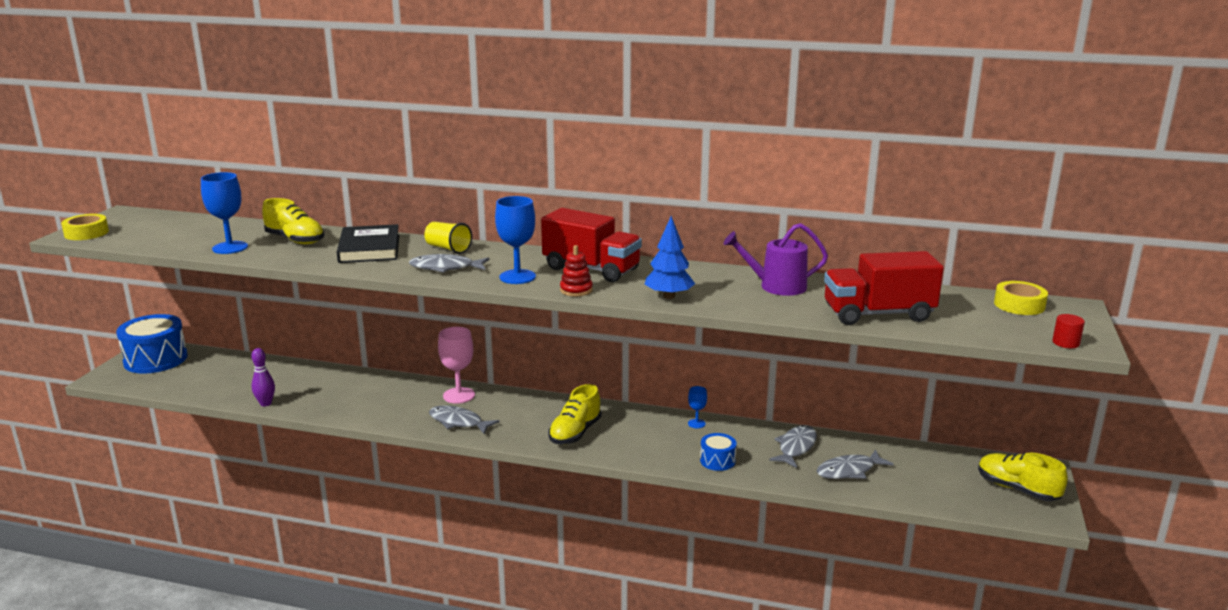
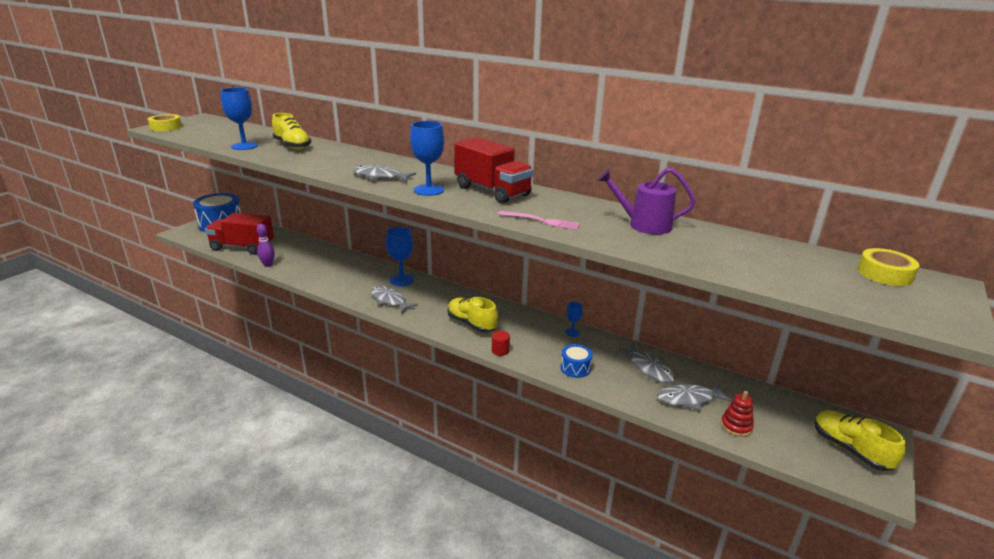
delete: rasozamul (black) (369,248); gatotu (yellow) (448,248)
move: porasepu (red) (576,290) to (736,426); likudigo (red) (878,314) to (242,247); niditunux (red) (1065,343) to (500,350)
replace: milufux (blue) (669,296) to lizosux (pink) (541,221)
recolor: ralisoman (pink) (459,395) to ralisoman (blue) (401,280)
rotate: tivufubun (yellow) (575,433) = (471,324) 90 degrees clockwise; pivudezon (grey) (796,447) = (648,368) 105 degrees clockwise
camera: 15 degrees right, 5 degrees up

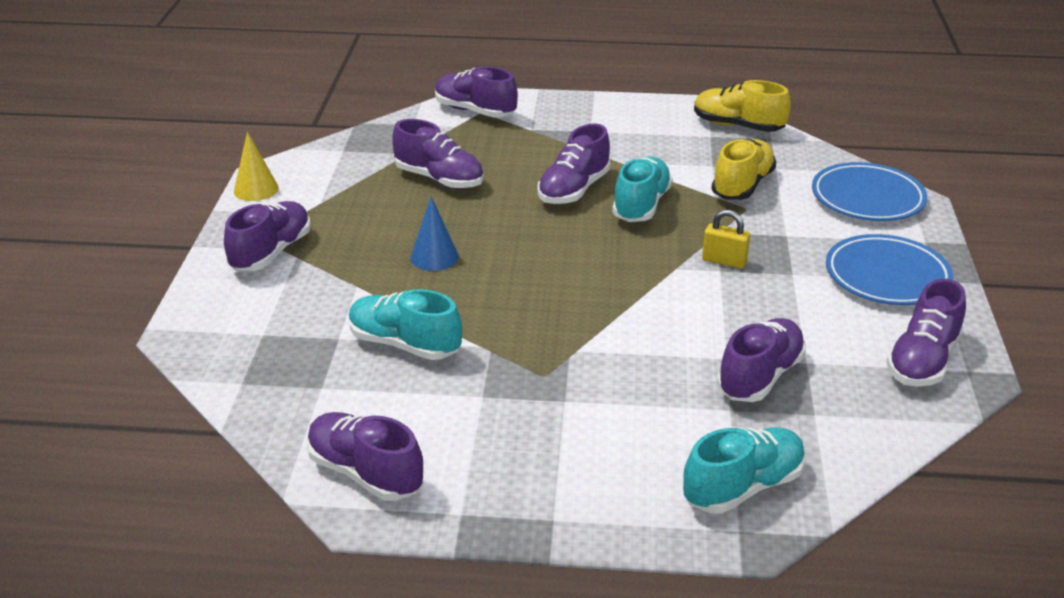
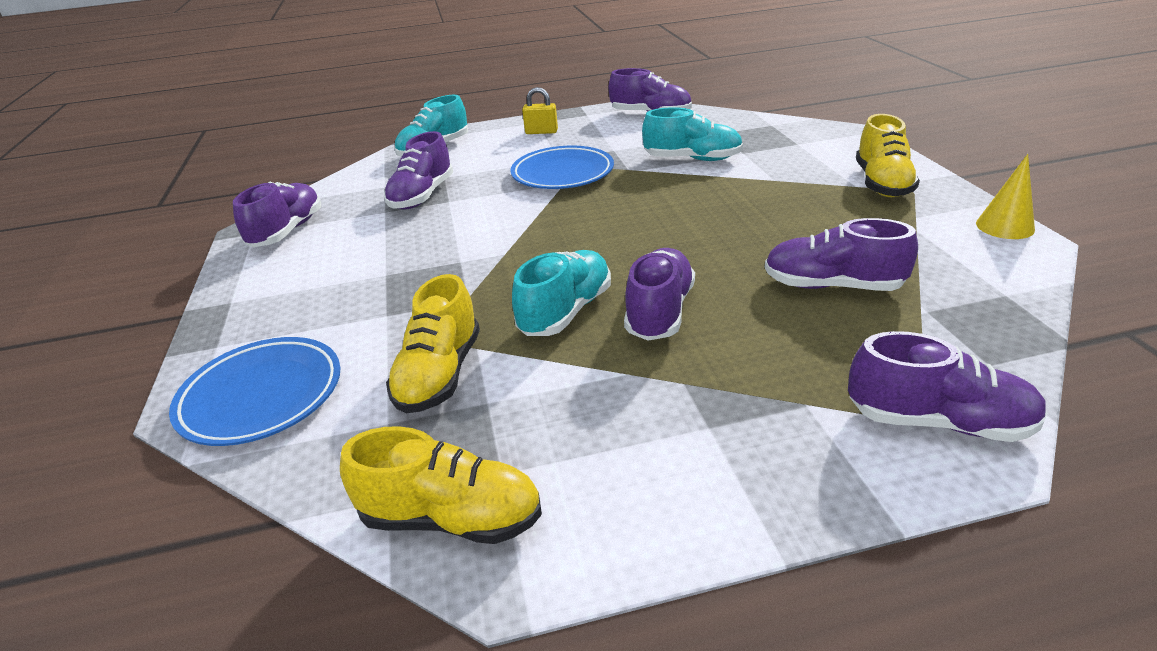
delete: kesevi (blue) (434,257)
move: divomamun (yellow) (724,261) to (541,132); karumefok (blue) (887,276) to (562,174)
recolor: tivufubun (purple) (271,252) to tivufubun (yellow) (882,183)
rotate: tivufubun (turquoise) (641,205) = (566,311) 150 degrees counterclockwise
camera: 165 degrees right, 0 degrees up

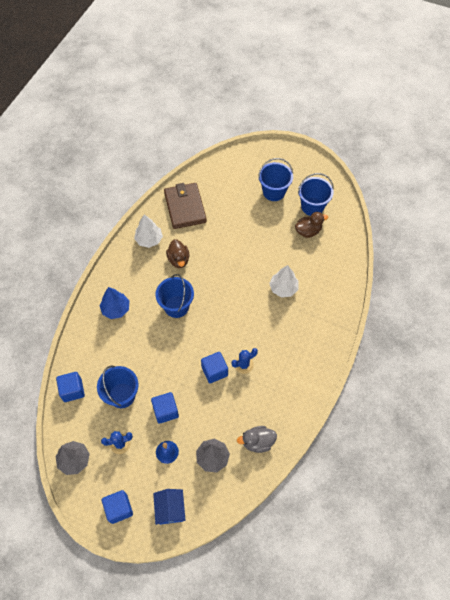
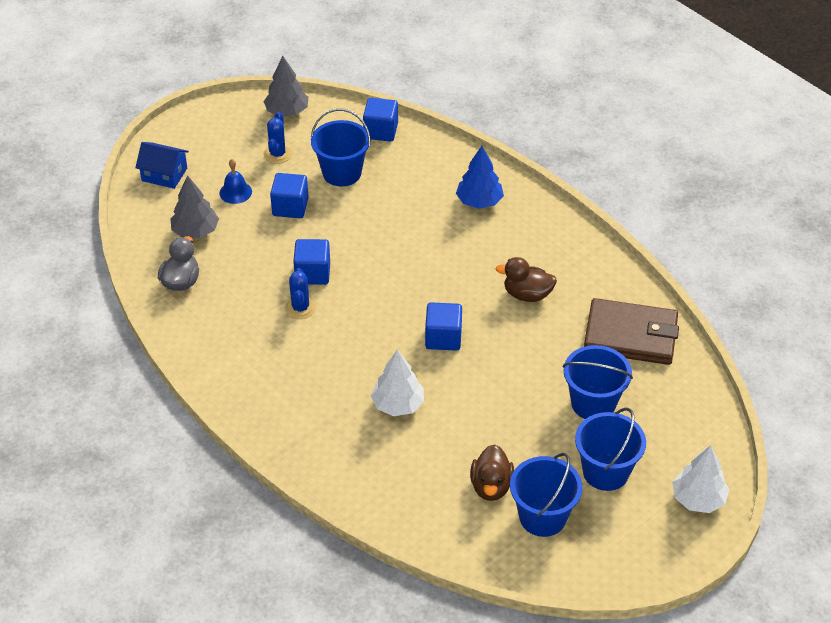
move: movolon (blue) (119,508) to (443,338); milufux (white) (149,240) to (698,499); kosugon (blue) (176,306) to (593,403)
camera: 115 degrees right, 15 degrees down

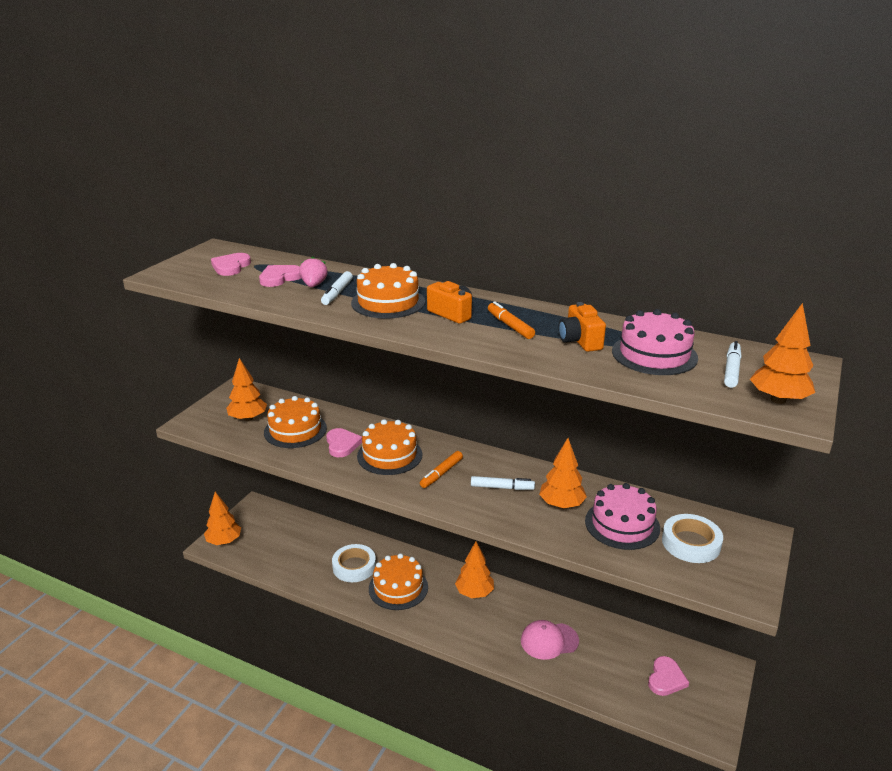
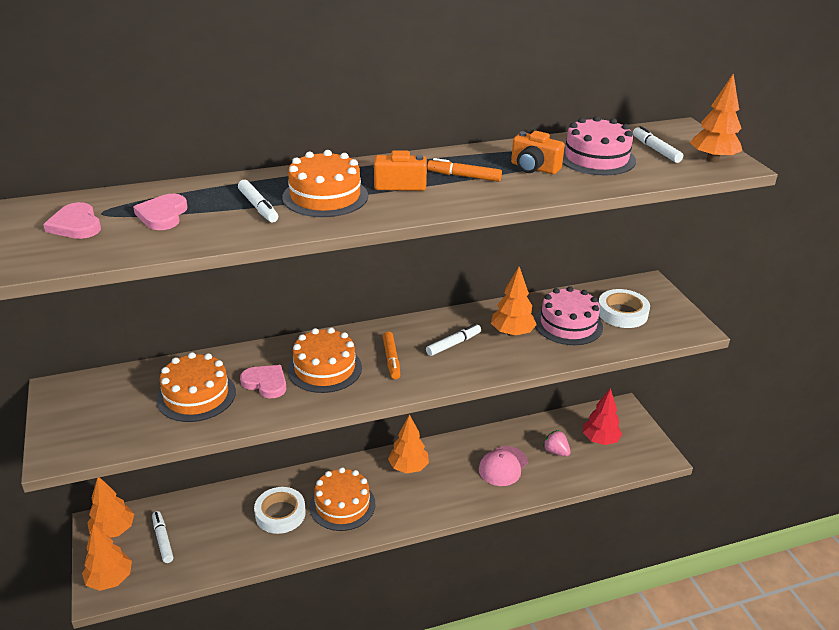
insert: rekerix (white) (163,540)
move: milufux (orange) (248,418) to (113,530); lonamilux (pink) (314,285) to (556,451)
replace: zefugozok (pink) (666,678) to milufux (red) (600,440)
camera: 45 degrees left, 5 degrees up

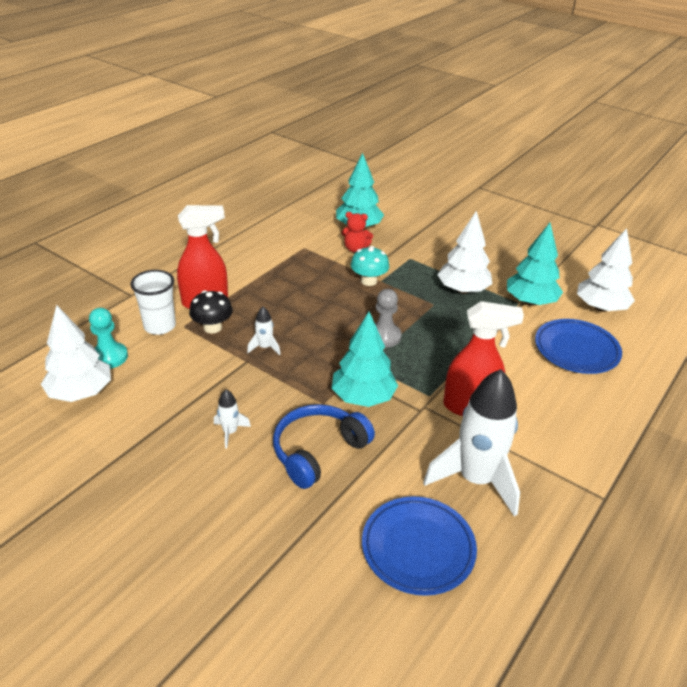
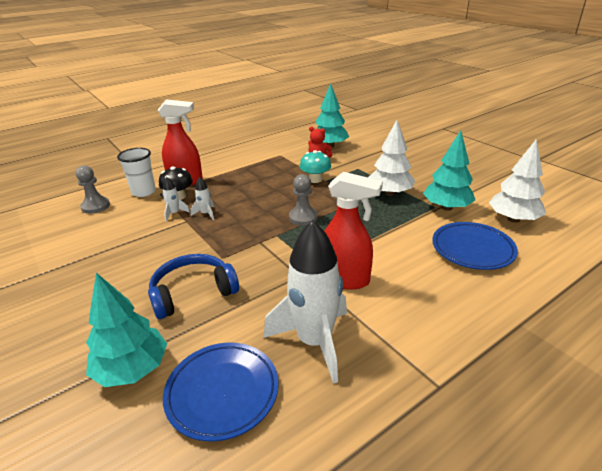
delete: milufux (white) (81,393)
move: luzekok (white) (230,432) to (174,213); milufux (turquoise) (363,397) to (132,369)
recolor: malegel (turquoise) (109,357) to malegel (grey) (95,206)
camera: 20 degrees right, 5 degrees down

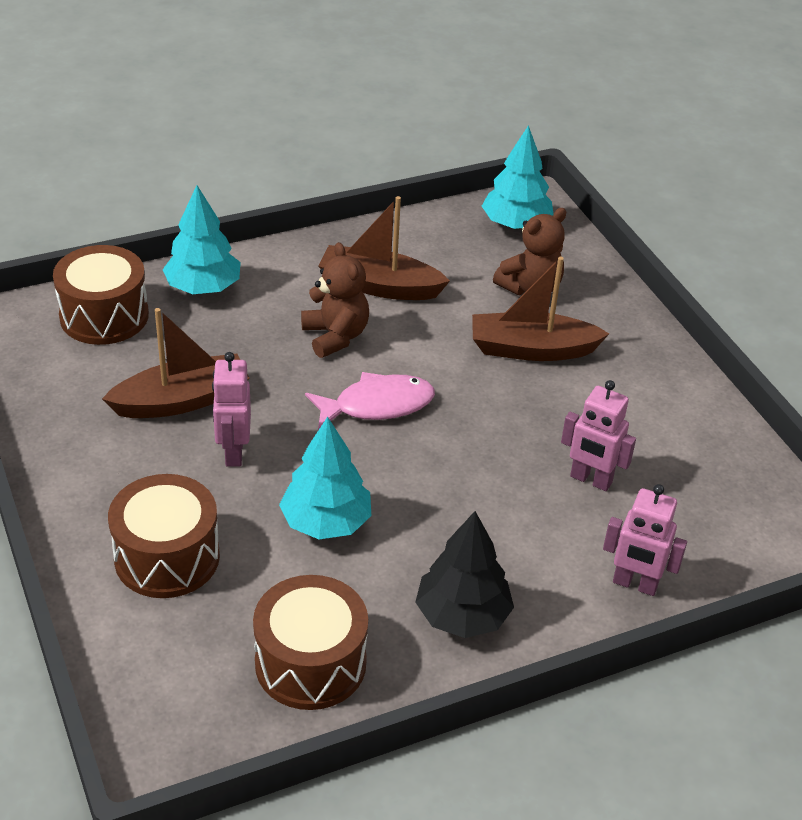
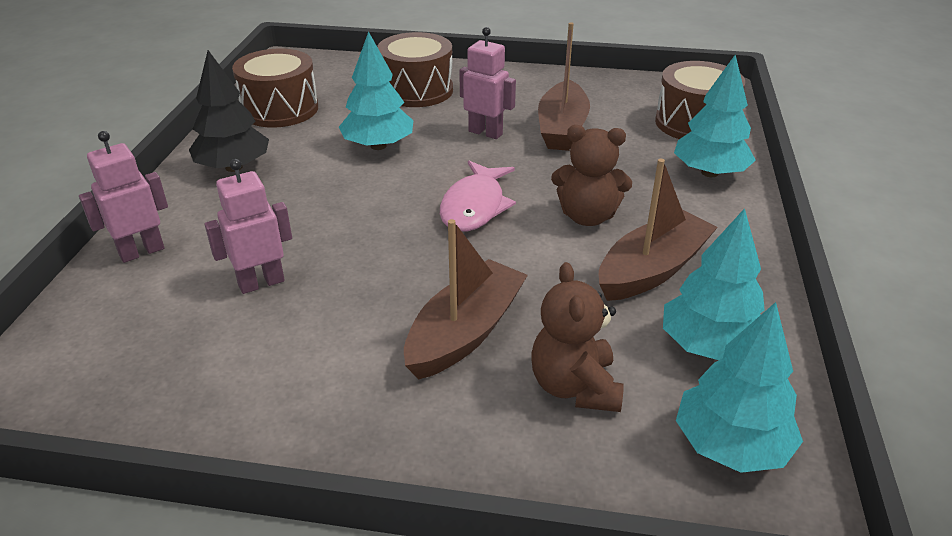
insert: milufux (turquoise) (709,346)
camera: 125 degrees right, 5 degrees down

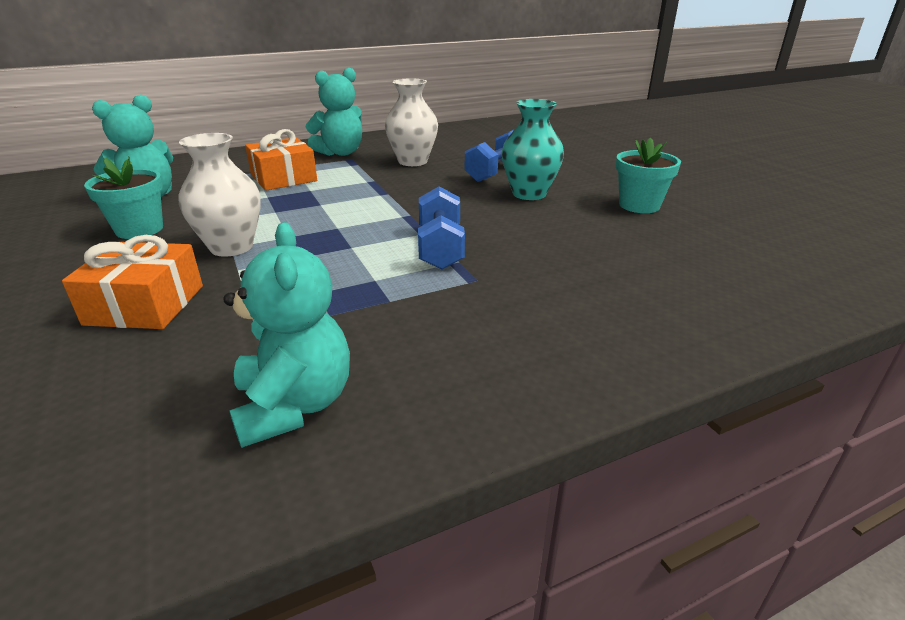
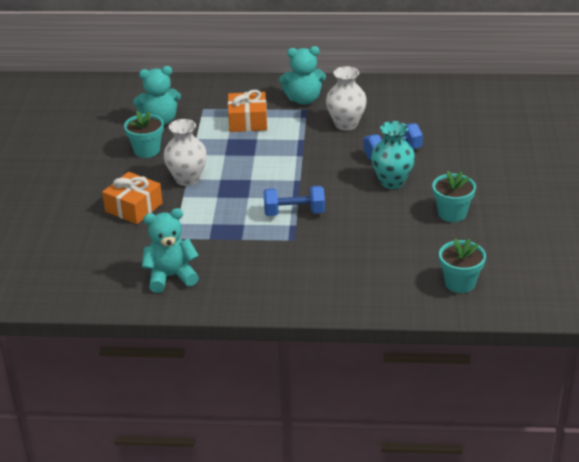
insert: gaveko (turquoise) (460,283)
rotate: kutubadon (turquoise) (294,405) = (171,276) 120 degrees counterclockwise; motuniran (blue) (440,248) = (294,212) 60 degrees clockwise
camera: 30 degrees right, 5 degrees up

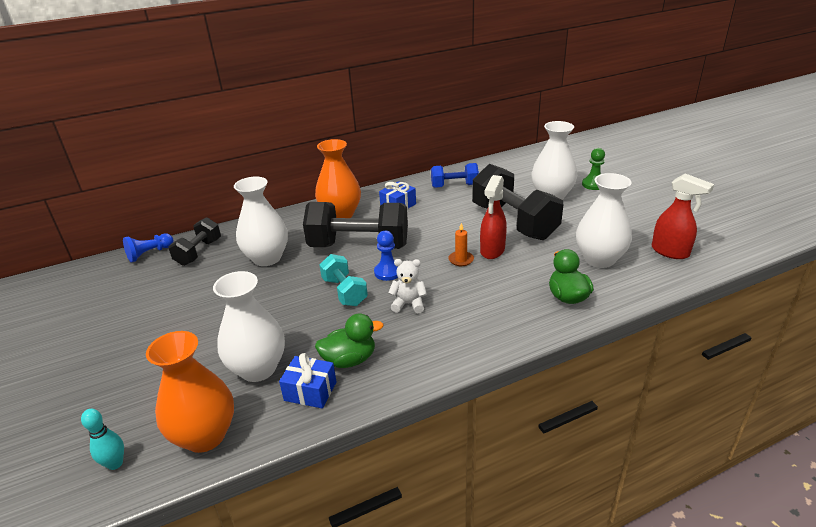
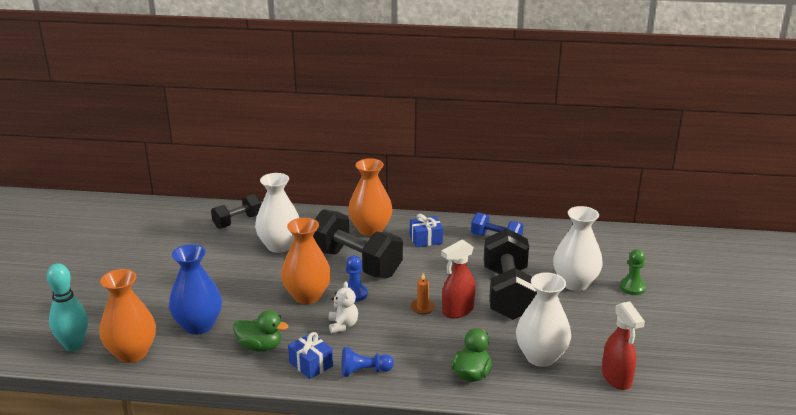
move: malegel (blue) (149,254) to (364,371); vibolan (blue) (310,391) to (311,364)
replace: motuniran (turquoise) (344,292) to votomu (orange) (307,296)
recolor: votomu (white) (258,369) to votomu (blue) (198,325)
rotate: kutubadon (white) (409,304) = (343,325) 45 degrees clockwise
resize: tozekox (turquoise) (115,463) = (74,345) x1.74
camera: 30 degrees right, 5 degrees down

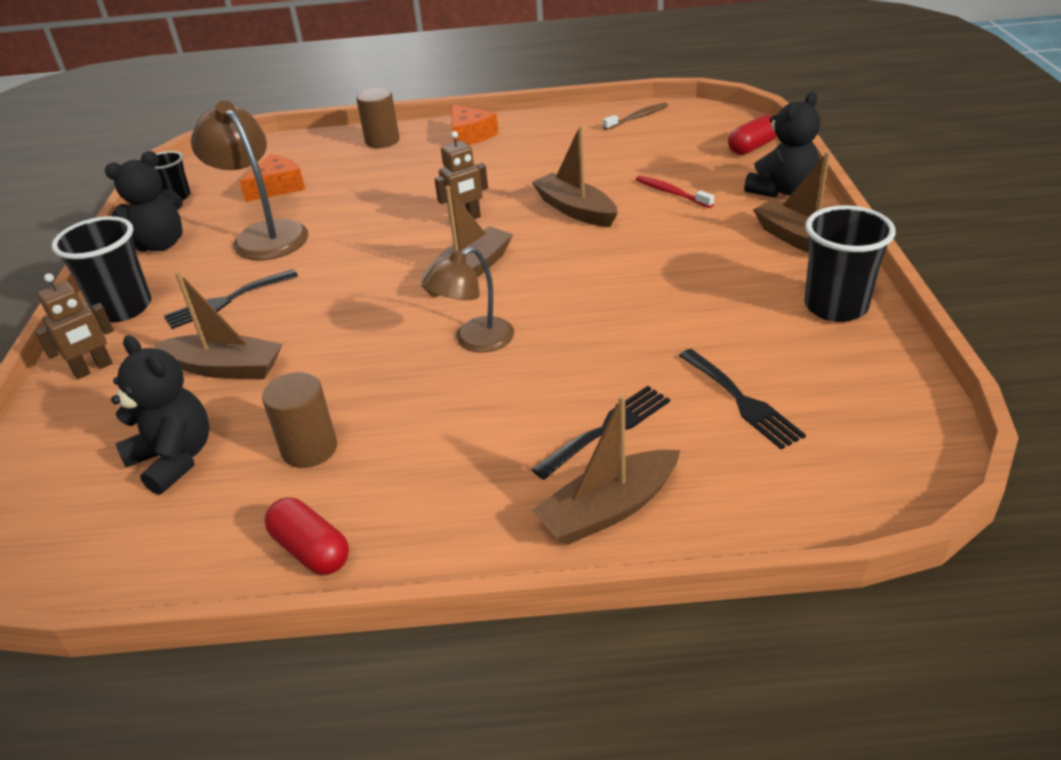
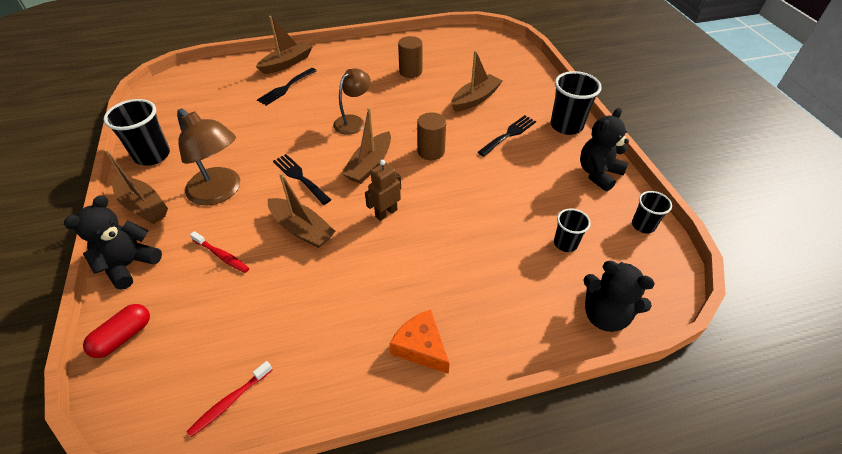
delete: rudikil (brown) (93,369); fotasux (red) (311,550)
move: kutubadon (black) (174,459) to (605,315); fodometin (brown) (264,235) to (220,192); niditunux (brown) (382,141) to (431,151); lizosux (black) (742,401) to (299,177)
replace: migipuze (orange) (277,187) to gatotu (black) (565,243)
recolor: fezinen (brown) (637,117) to fezinen (red) (230,401)
rotate: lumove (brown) (225,368) = (475,99) 135 degrees clockwise
camera: 165 degrees right, 10 degrees up

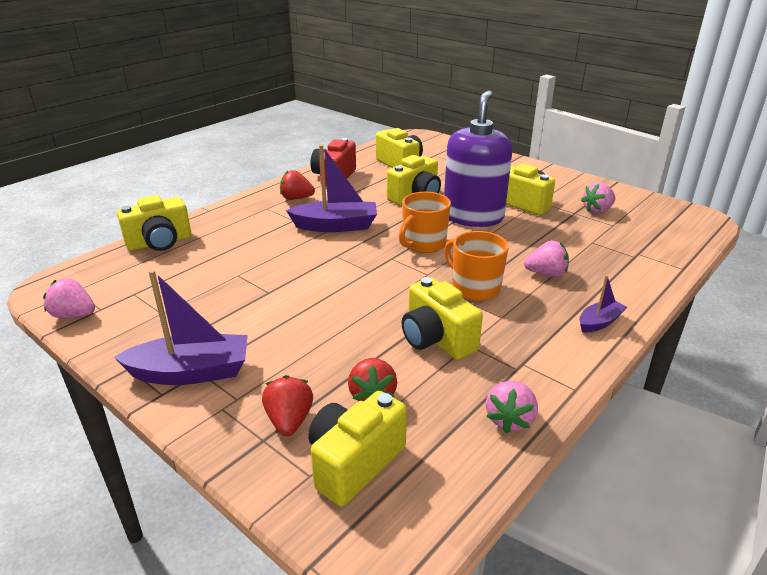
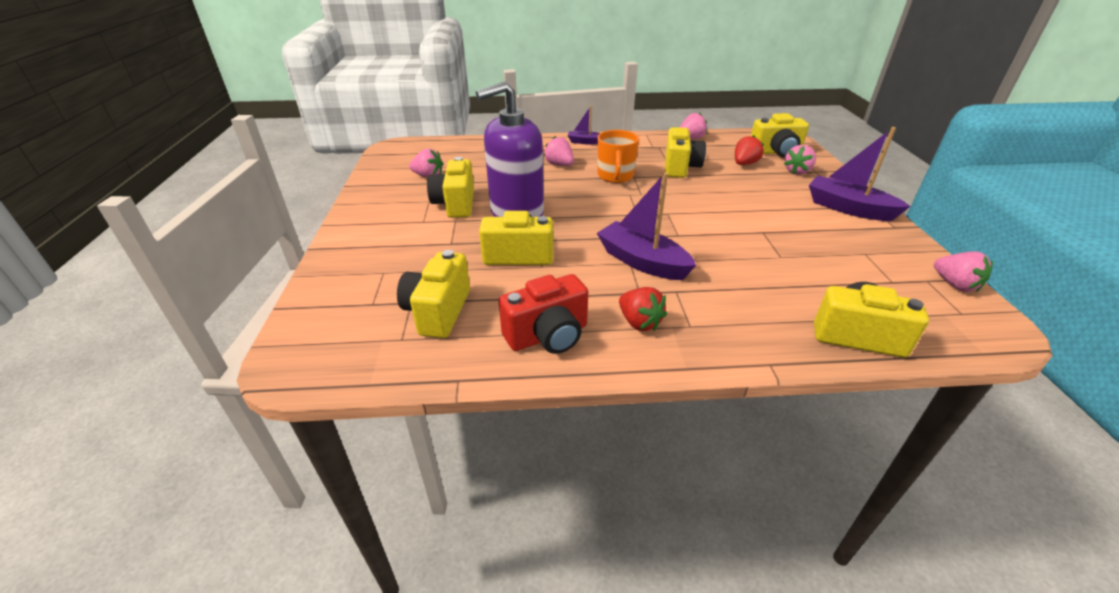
delete: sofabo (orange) (423,244)
recolor: lonamilux (red) (289,421) to lonamilux (pink) (797,171)
camera: 135 degrees left, 5 degrees up

